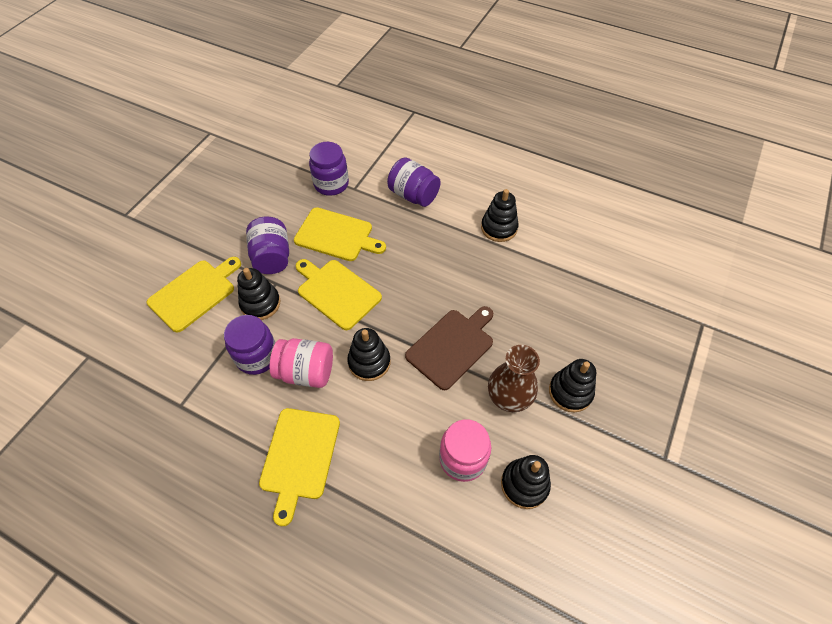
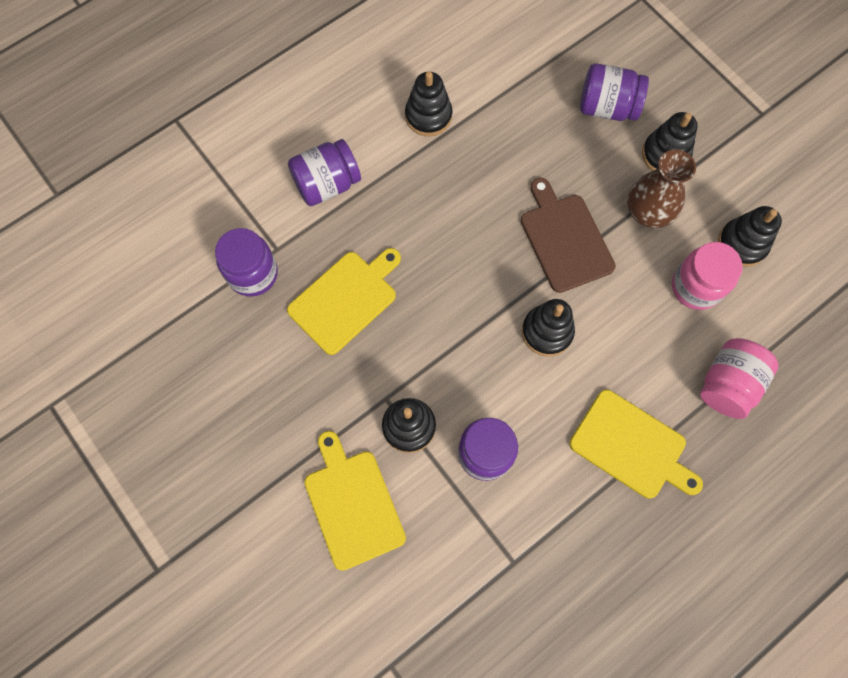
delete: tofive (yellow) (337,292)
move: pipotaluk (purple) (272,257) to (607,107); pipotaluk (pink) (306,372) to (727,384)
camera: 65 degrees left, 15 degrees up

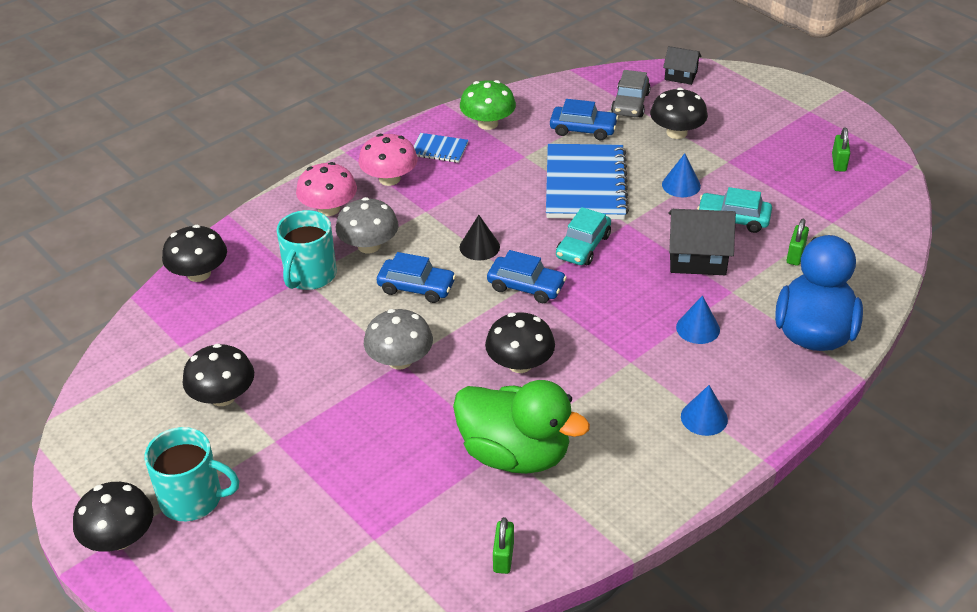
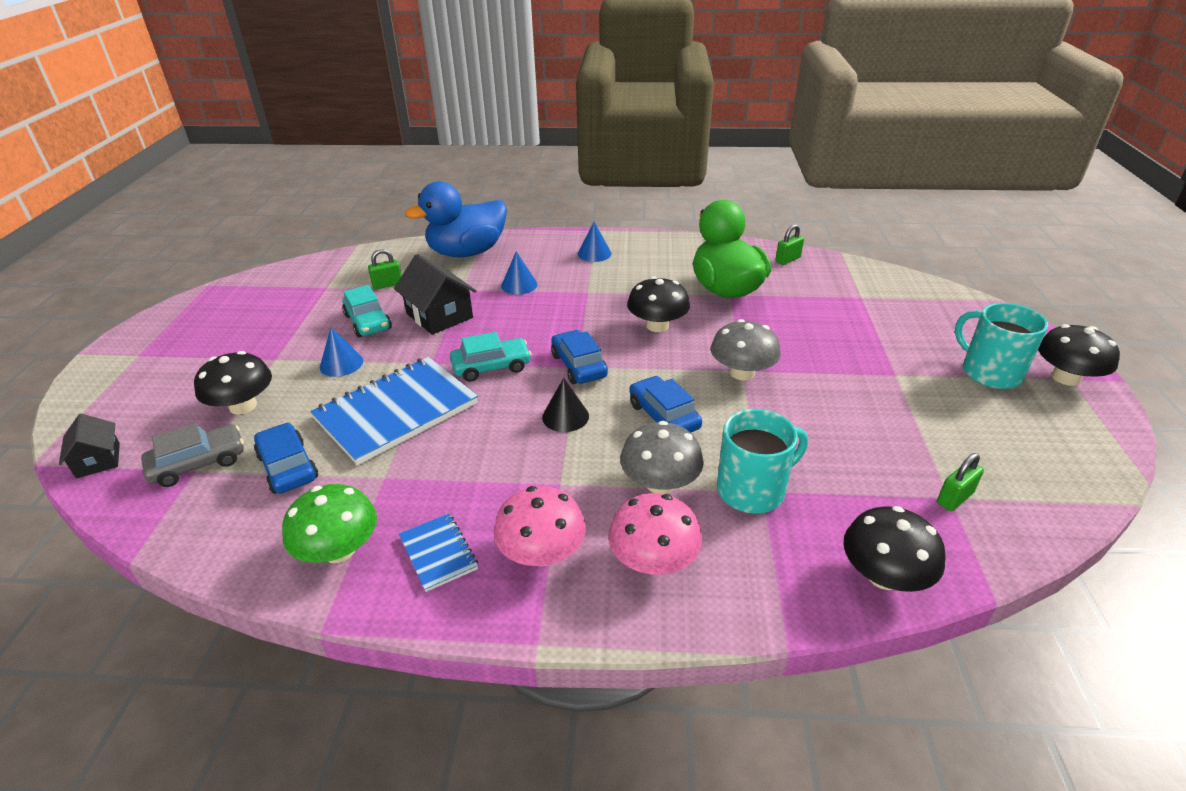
delete: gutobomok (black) (223,396)
move: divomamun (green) (838,163) to (954,498)
camera: 135 degrees left, 5 degrees down

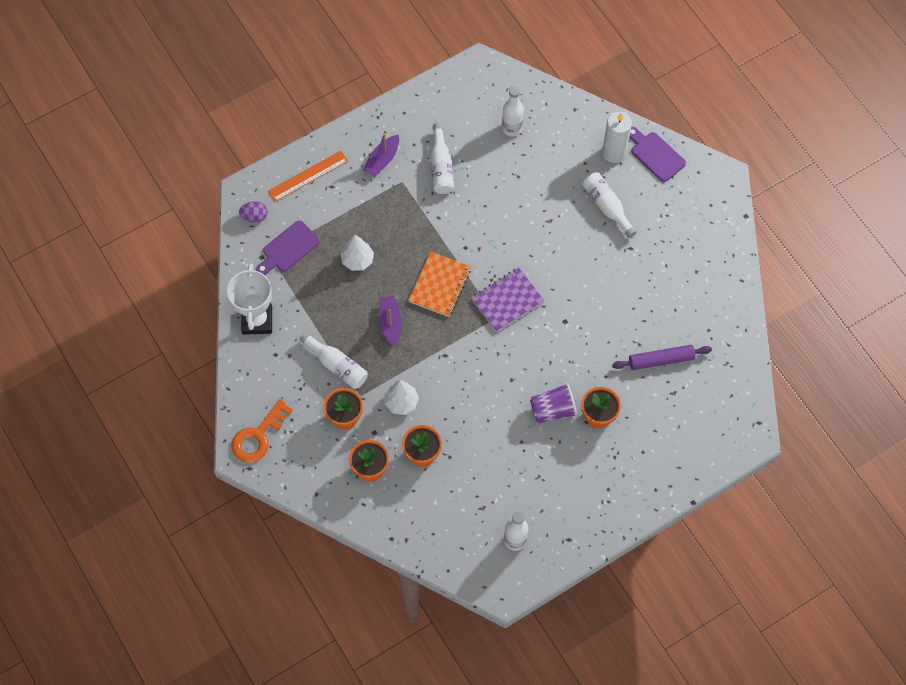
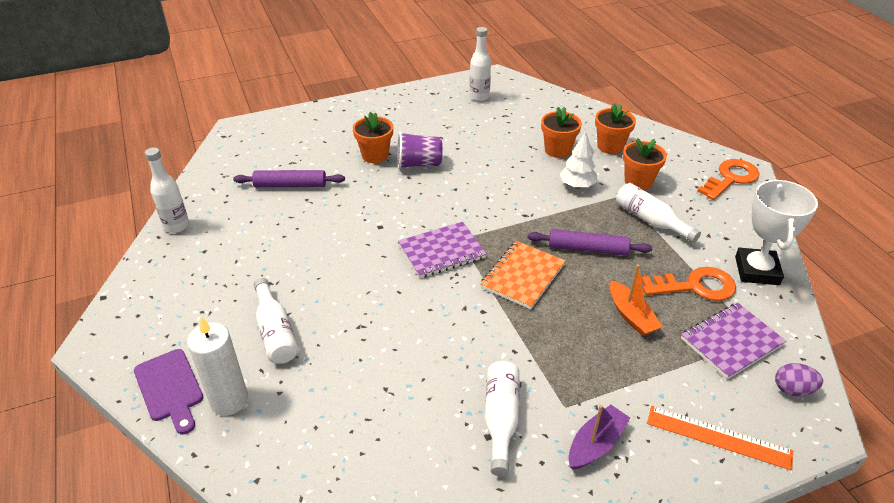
insert: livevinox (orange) (696,286)
move: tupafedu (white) (512,128) to (176,226)
replace: tofive (purple) (288,248) to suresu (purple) (731,342); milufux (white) (357,260) to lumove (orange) (631,316); lumove (purple) (390,323) to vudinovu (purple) (587,249)
rotate: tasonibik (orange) (308,176) = (718,437) 45 degrees clockwise
camera: 170 degrees left, 25 degrees down

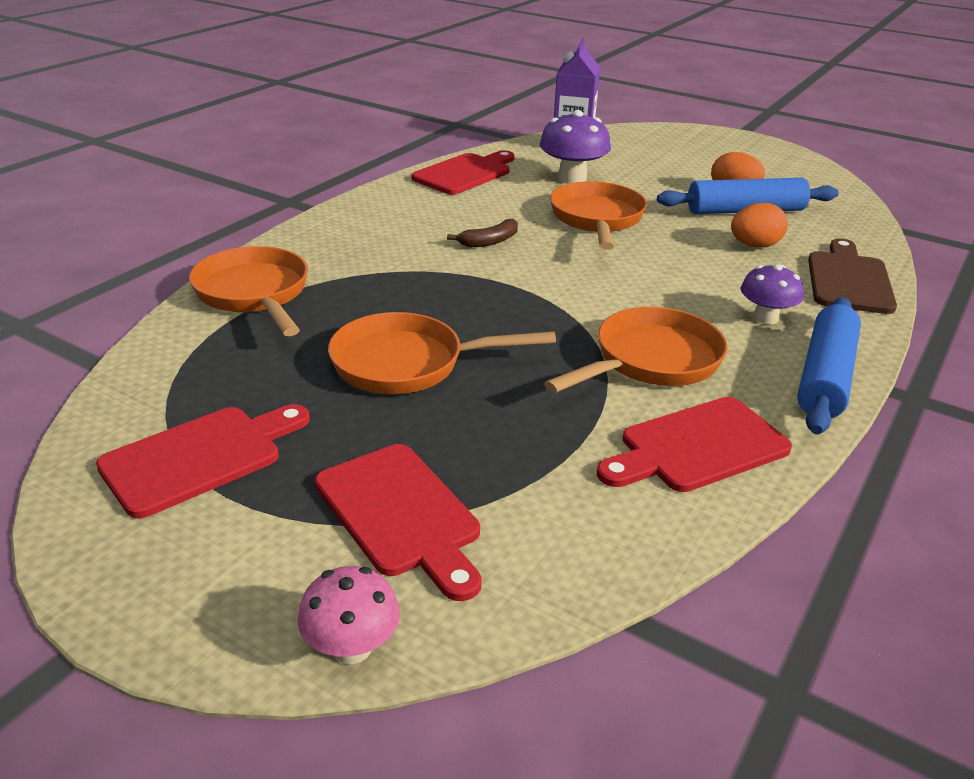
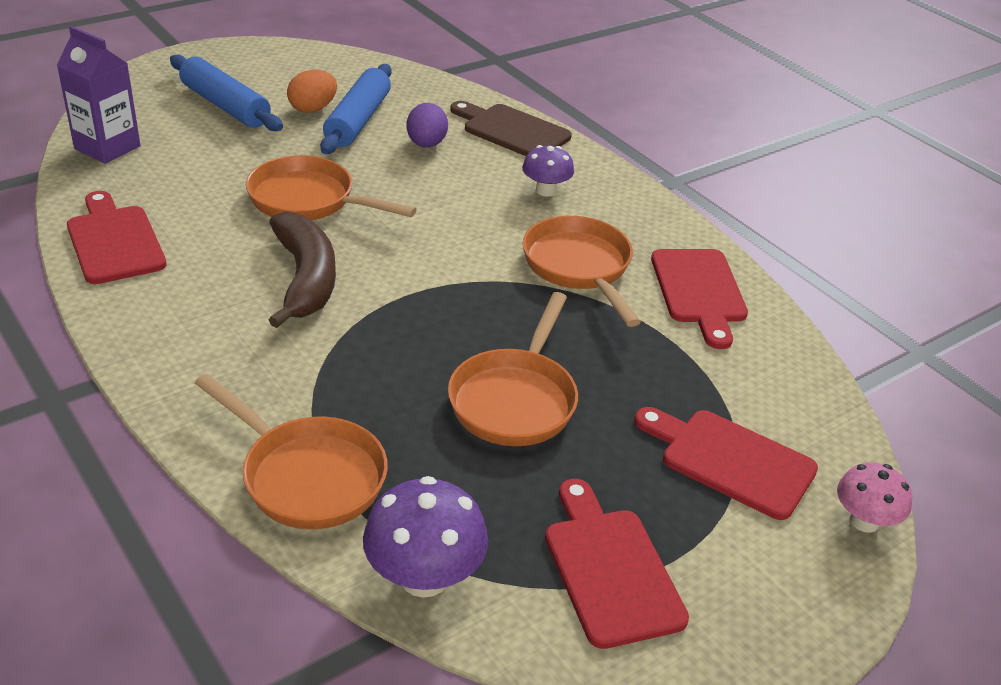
move: gutobomok (purple) (572,178) to (424,577); vudinovu (blue) (825,377) to (225,106)
recolor: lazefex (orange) (754,246) to lazefex (purple) (426,144)
rotate: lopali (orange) (254,294) = (307,476) 135 degrees counterclockwise; tofive (red) (401,514) = (730,460) 135 degrees counterclockwise
resize: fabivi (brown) (489,241) = (305,279) x1.99
camera: 70 degrees left, 5 degrees up

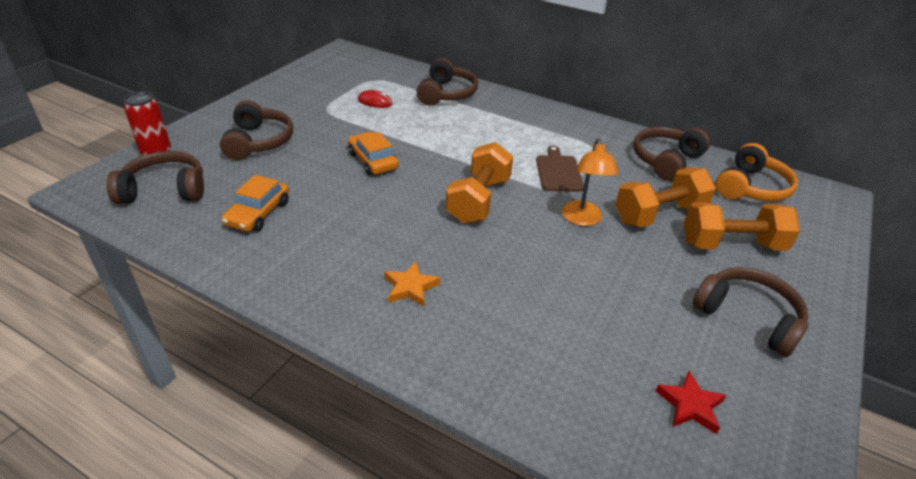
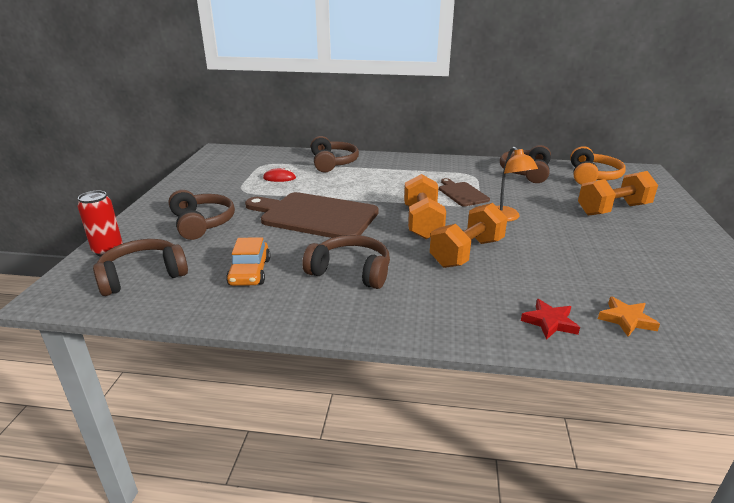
move: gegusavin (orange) (410,287) to (626,319); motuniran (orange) (659,214) to (466,253); gegusavin (red) (690,405) to (549,322); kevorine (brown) (748,317) to (351,271)
replace: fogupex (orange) (373,161) to tofive (brown) (315,216)
camera: 20 degrees left, 10 degrees down

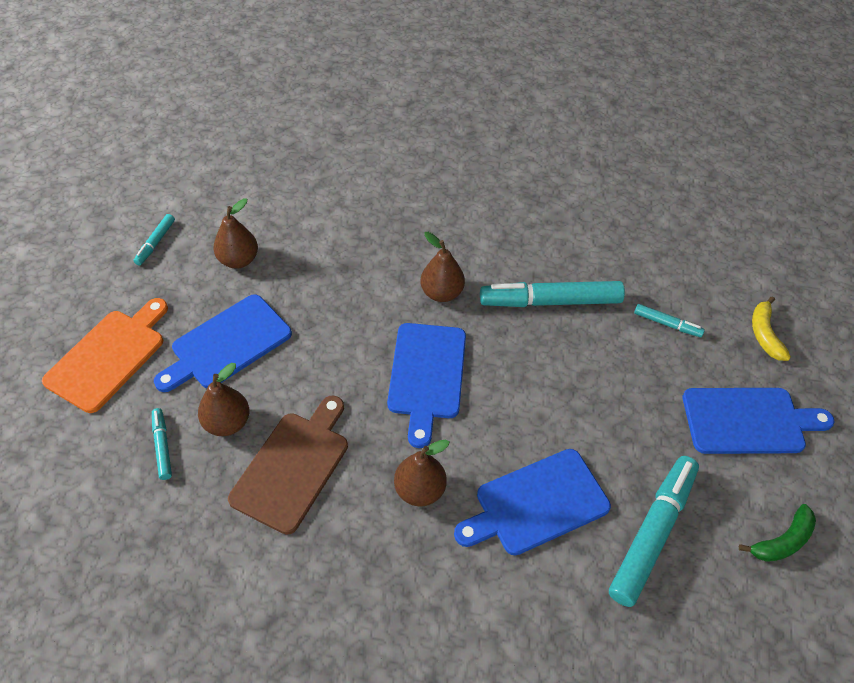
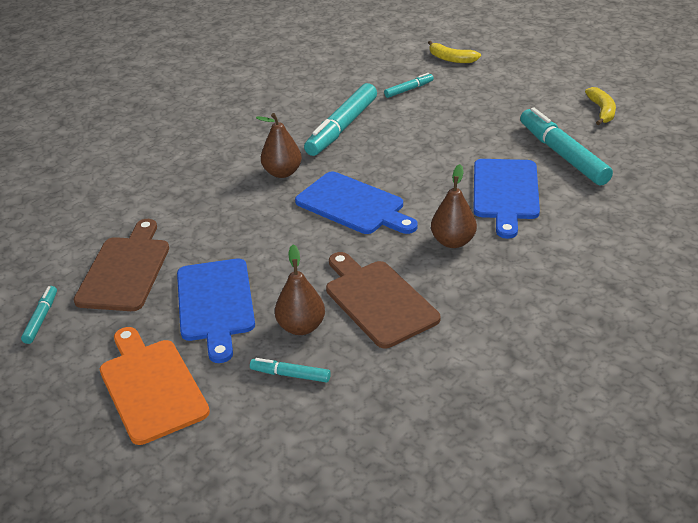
delete: tofive (blue) (748,421)
replace: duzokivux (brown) (238,260) to tofive (brown) (125,270)
recolor: fabivi (green) (782,541) to fabivi (yellow) (602,111)
rotate: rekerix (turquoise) (155,243) = (41,318) 135 degrees counterclockwise
camera: 55 degrees left, 15 degrees down

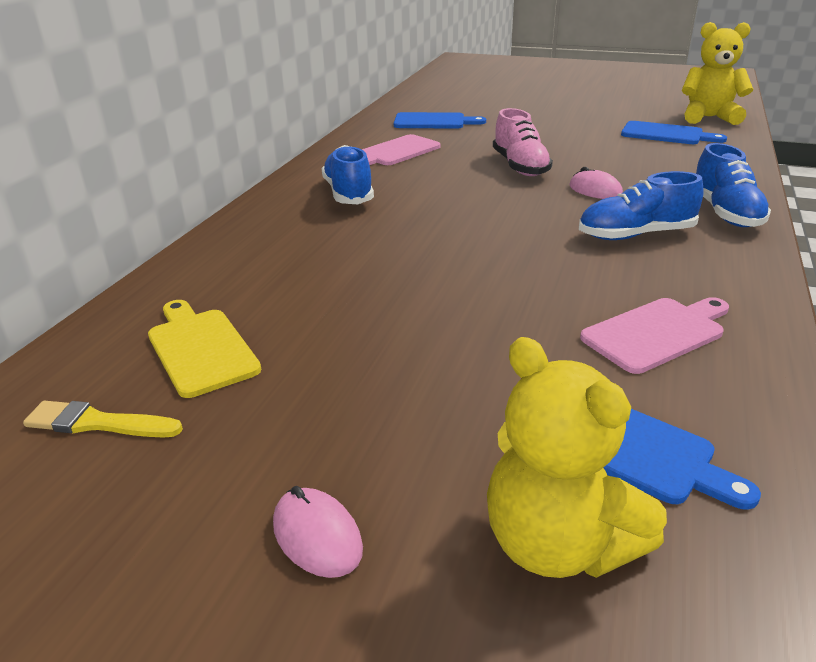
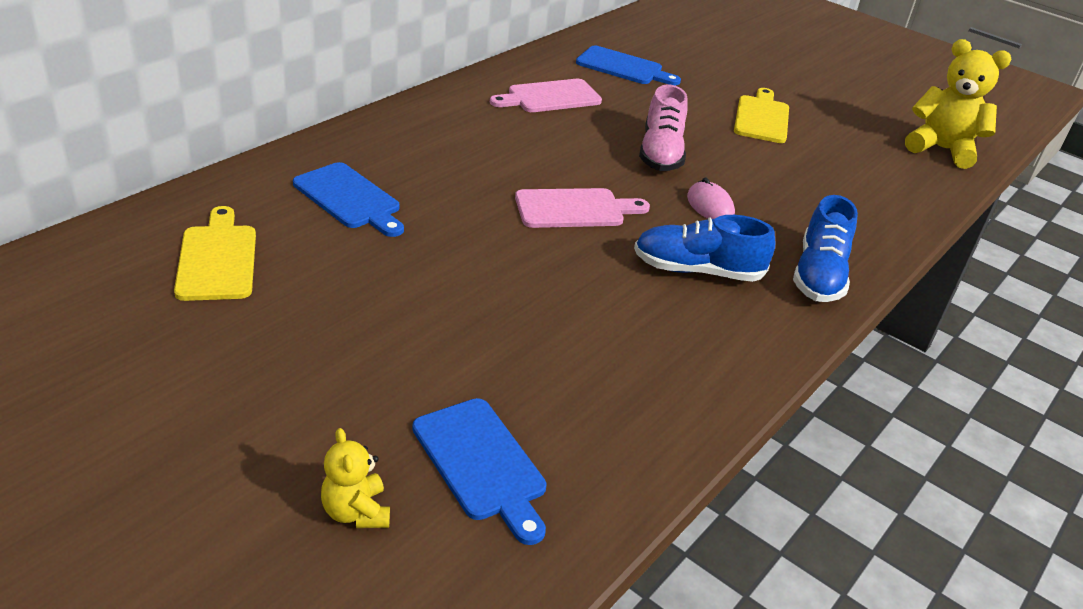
delete: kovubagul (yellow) (97,423); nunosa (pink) (317,536); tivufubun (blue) (348,193)
insert: tofive (yellow) (762,118)
move: tofive (pink) (657,333) to (574,209); tofive (blue) (666,134) to (349,199)
resize: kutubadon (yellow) (558,544) = (356,512) x0.53
camera: 15 degrees right, 5 degrees up

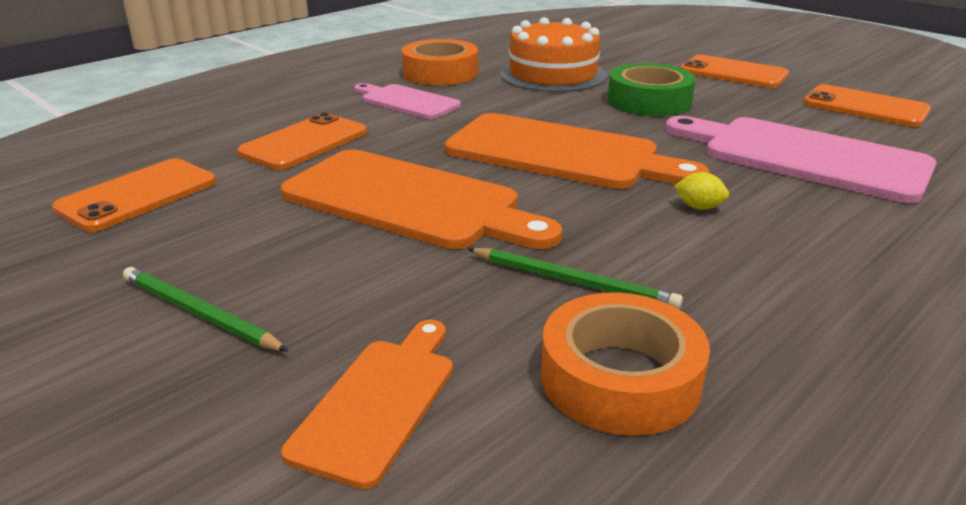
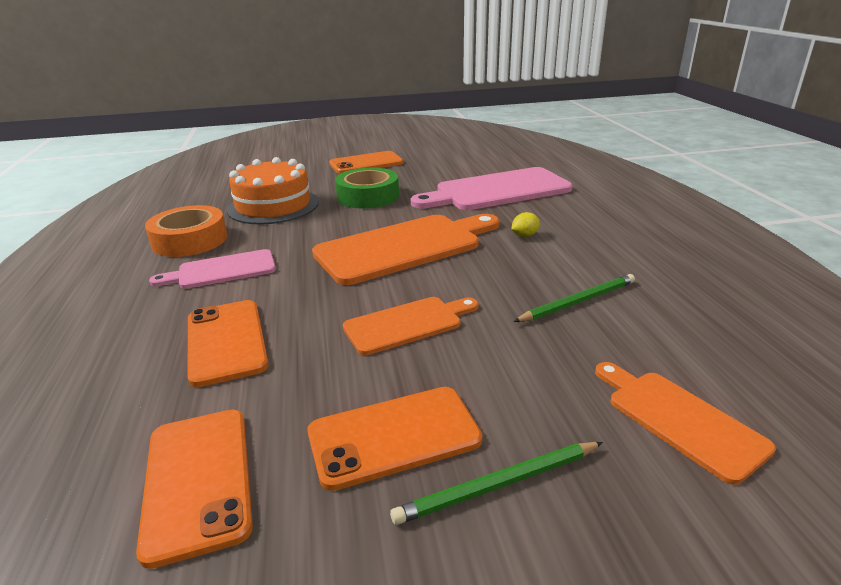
delete: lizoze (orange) (620,378)
move: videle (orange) (865,107) to (394,436)
resize: tofive (orange) (409,201) = (407,324) x0.56
camera: 55 degrees left, 0 degrees up

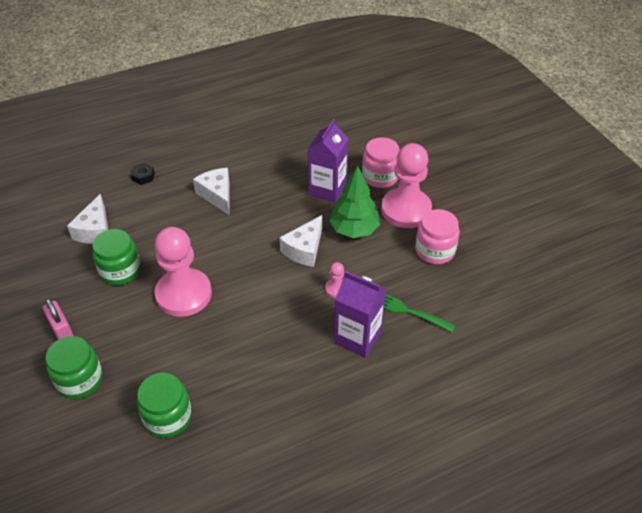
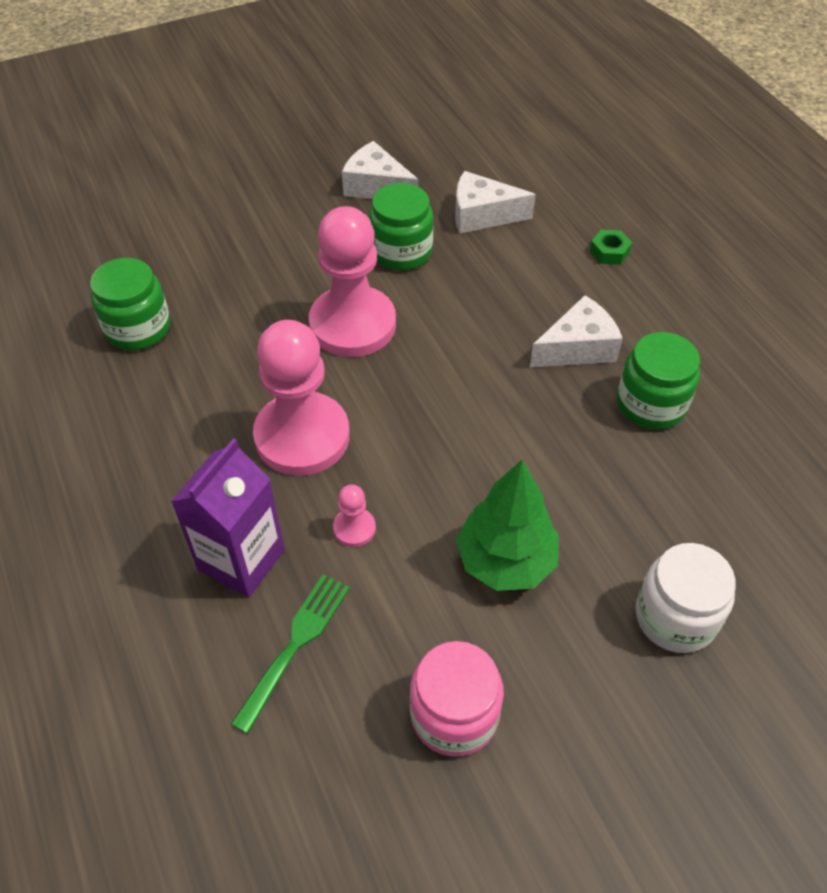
delete: divomamun (pink) (62,331); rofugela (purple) (327,189)
move: pipotaluk (green) (80,380) to (651,404); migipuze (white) (304,249) to (376,187); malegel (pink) (406,210) to (302,436)
recolor: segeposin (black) (143,176) to segeposin (green) (609,252); pipotaluk (pink) (380,177) to pipotaluk (white) (675,617)
camera: 90 degrees right, 5 degrees up

